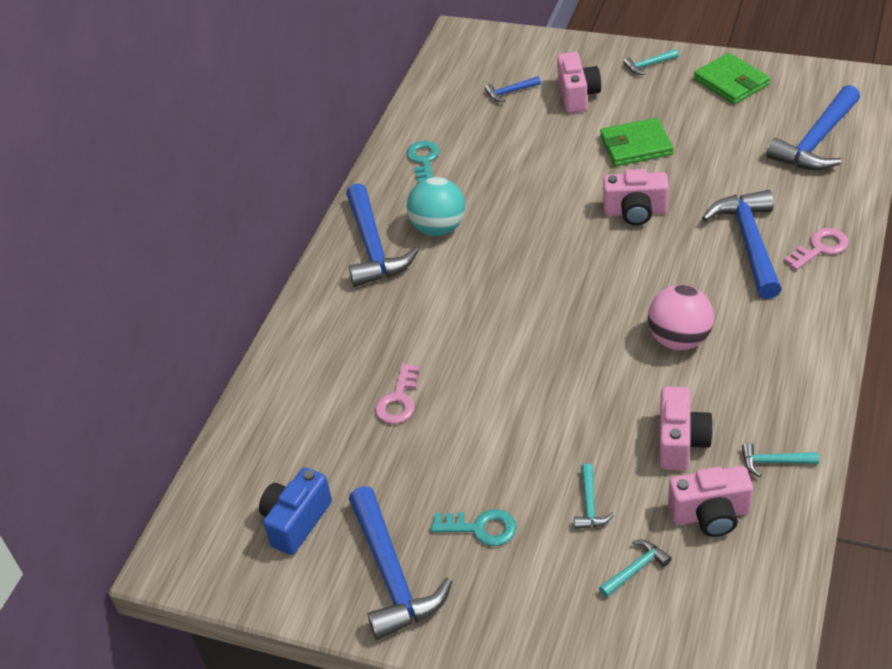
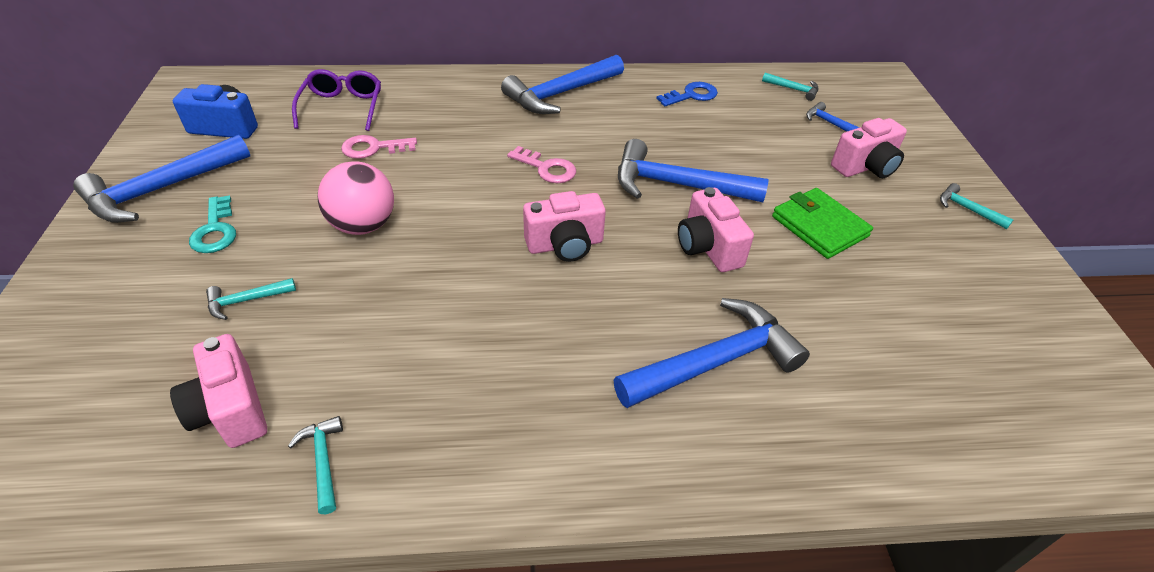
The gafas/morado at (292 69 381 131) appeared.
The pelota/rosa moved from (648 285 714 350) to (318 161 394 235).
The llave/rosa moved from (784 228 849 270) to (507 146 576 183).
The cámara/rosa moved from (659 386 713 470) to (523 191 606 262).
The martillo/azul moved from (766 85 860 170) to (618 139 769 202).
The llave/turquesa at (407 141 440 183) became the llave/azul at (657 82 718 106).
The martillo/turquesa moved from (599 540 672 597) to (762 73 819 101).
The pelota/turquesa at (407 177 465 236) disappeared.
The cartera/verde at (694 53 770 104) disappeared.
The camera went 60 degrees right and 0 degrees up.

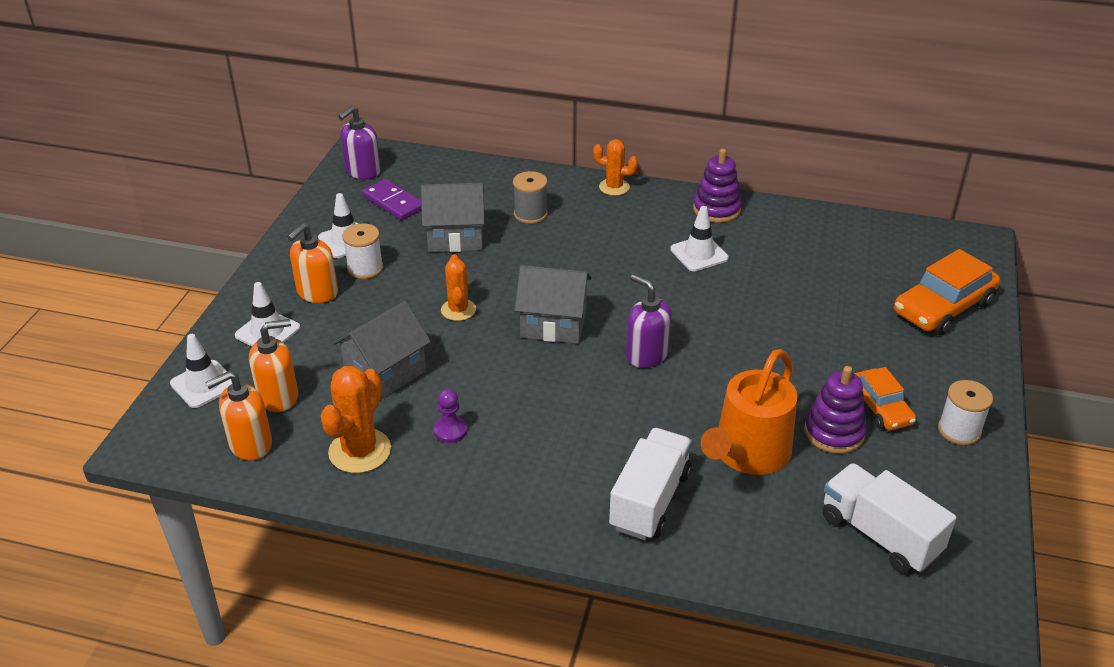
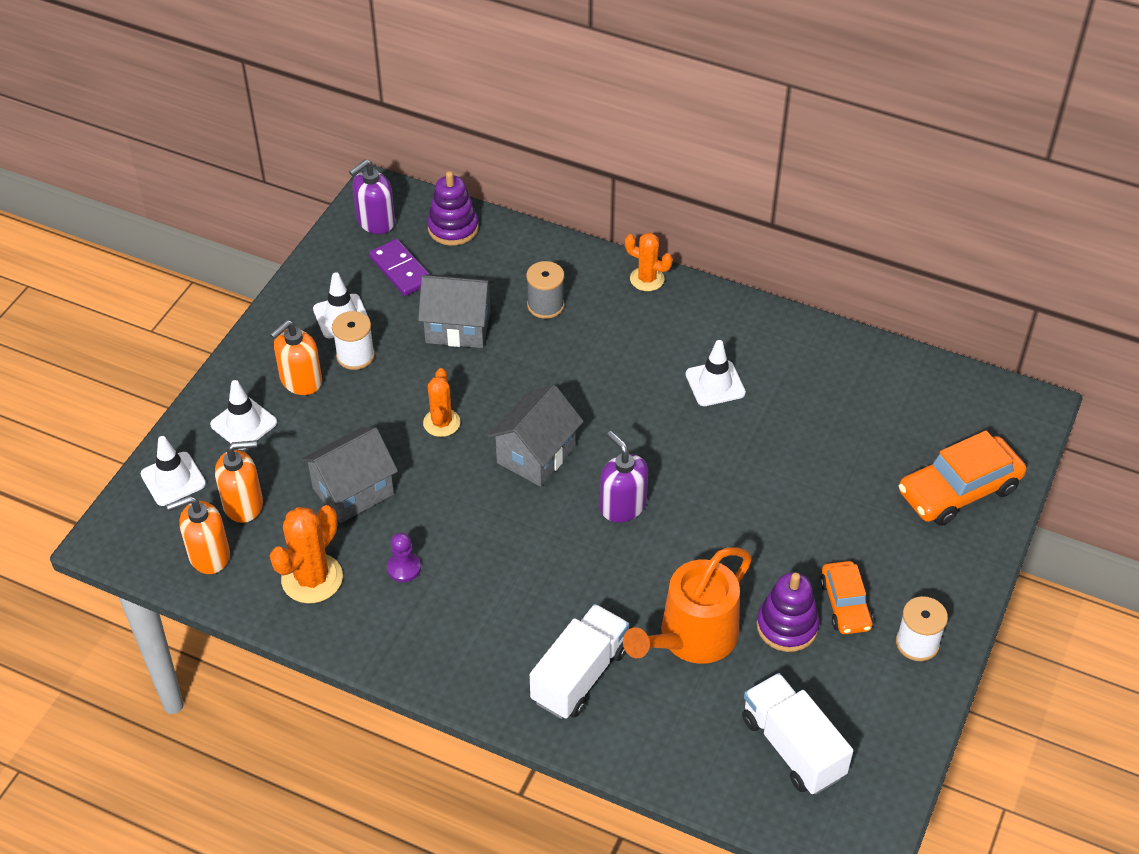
The juguete apilable/morado moved from (693 149 742 223) to (427 171 479 246).
The casa/gris at (515 265 592 344) turned 75 degrees counterclockwise.
The camera went 10 degrees right and 10 degrees up.

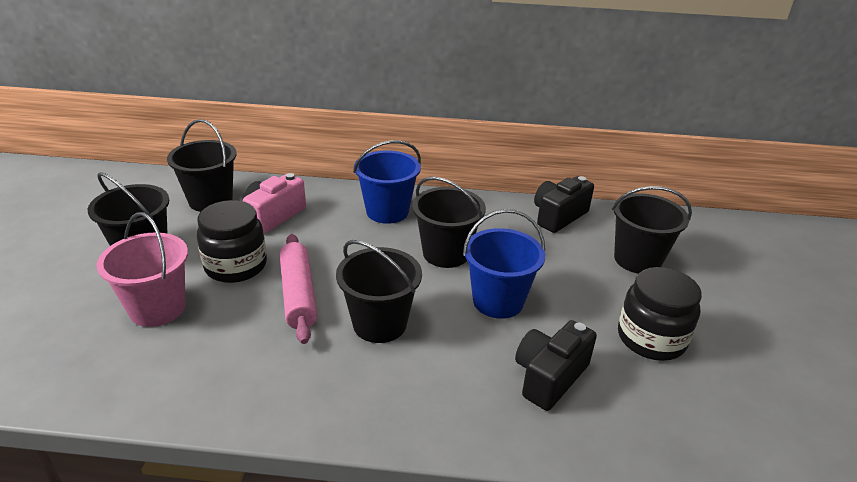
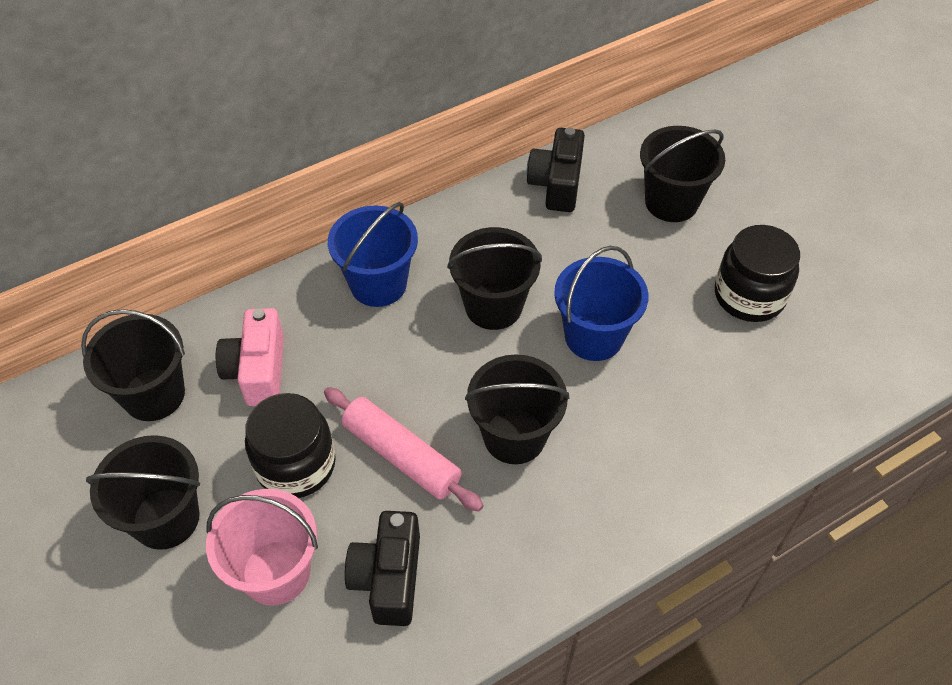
The cámara/negro moved from (515 320 597 411) to (345 511 420 626).
The camera went 35 degrees left and 20 degrees up.

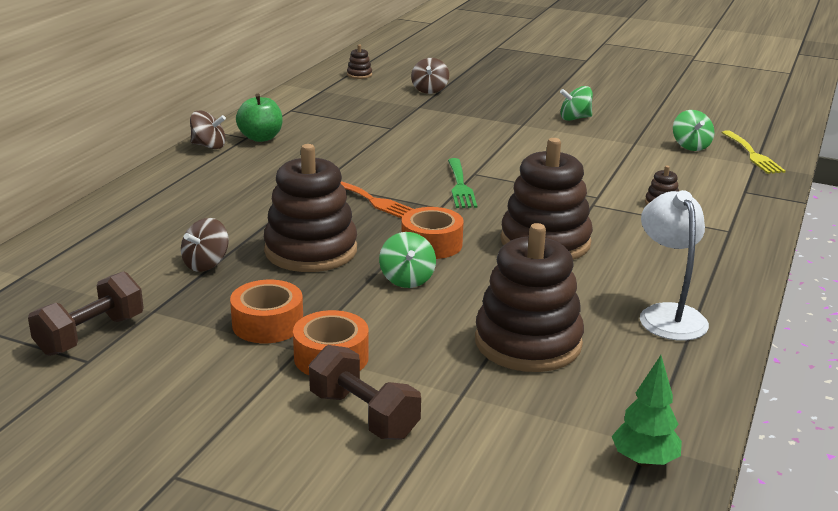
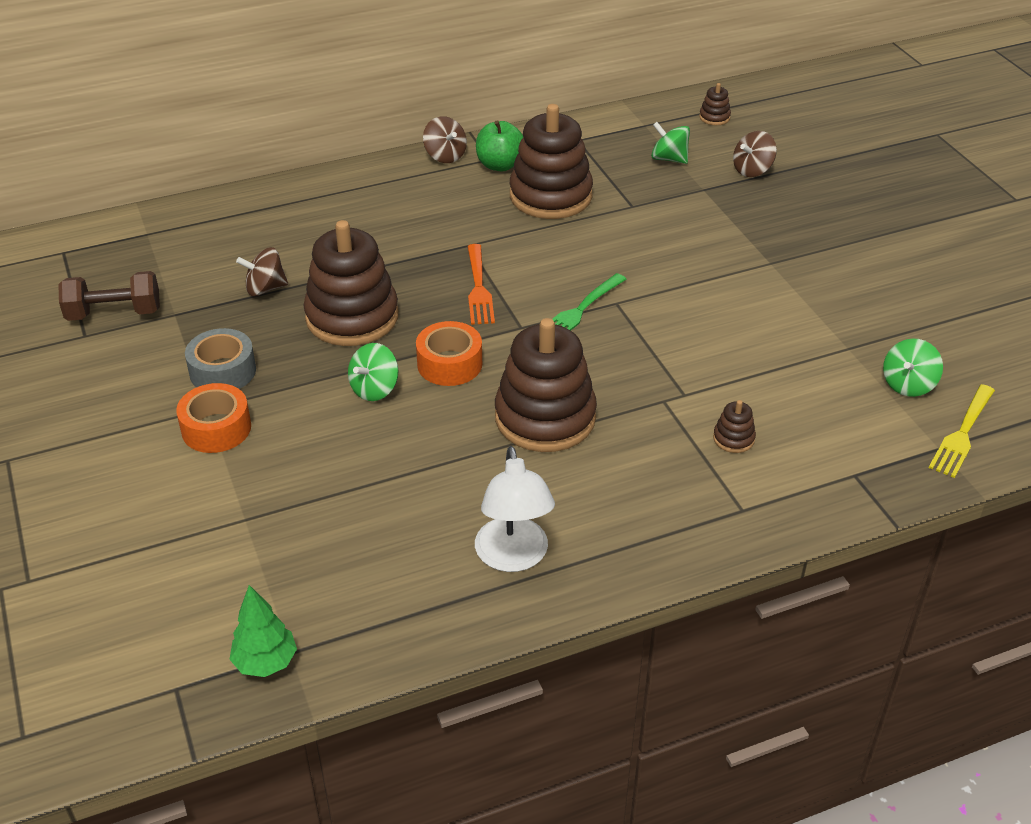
The cinta adhesiva/naranja at (230 280 303 343) became the cinta adhesiva/gris at (185 328 256 389).
The lámpara/blanco at (640 190 709 341) turned 135 degrees clockwise.
The juguete apilable/marrón moved from (475 223 584 372) to (510 104 593 219).
The peonza/verde moved from (560 86 593 121) to (651 122 690 164).
The mancuerna/marrón at (309 345 421 440) disappeared.
The camera went 45 degrees right and 15 degrees up.

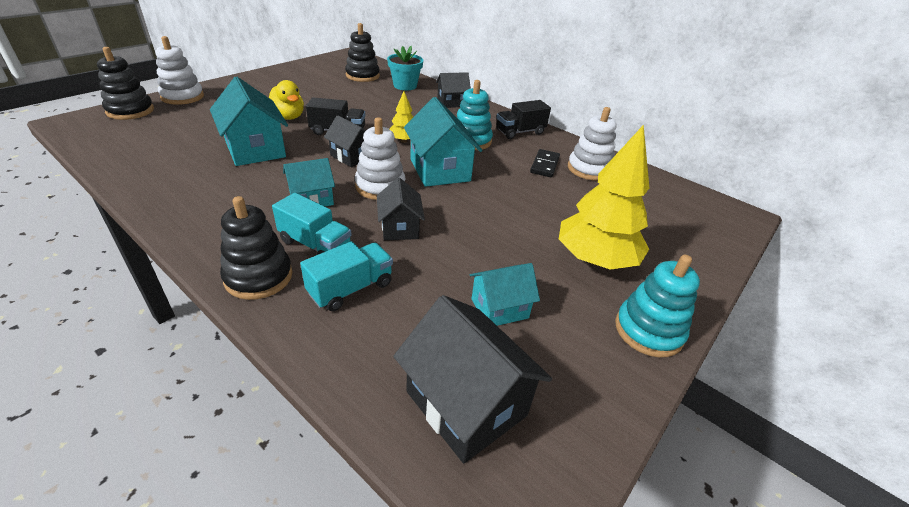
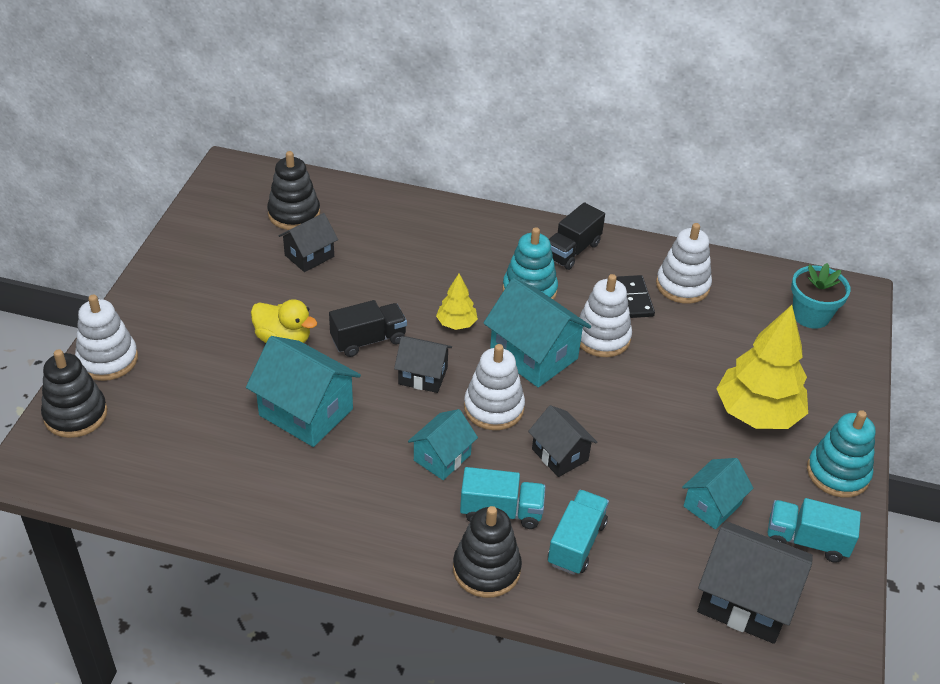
The casa/negro moved from (436 72 471 108) to (278 213 338 272).
The juguete apilable/blanco at (579 274 632 357) appeared.
The camión/turquesa at (768 498 861 563) appeared.
The maceta/turquesa moved from (387 46 423 90) to (791 263 850 329).
The camera went 25 degrees left and 5 degrees up.

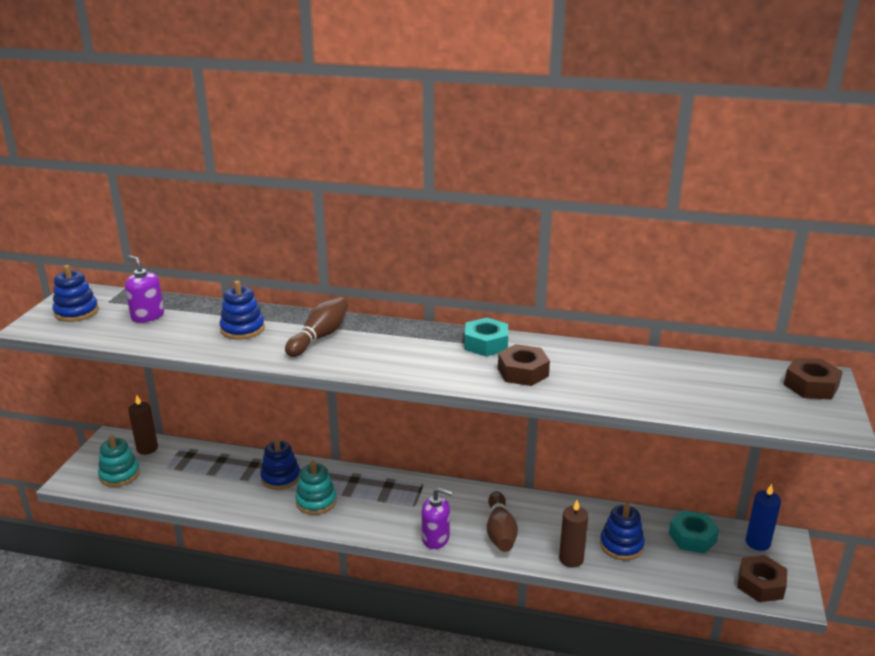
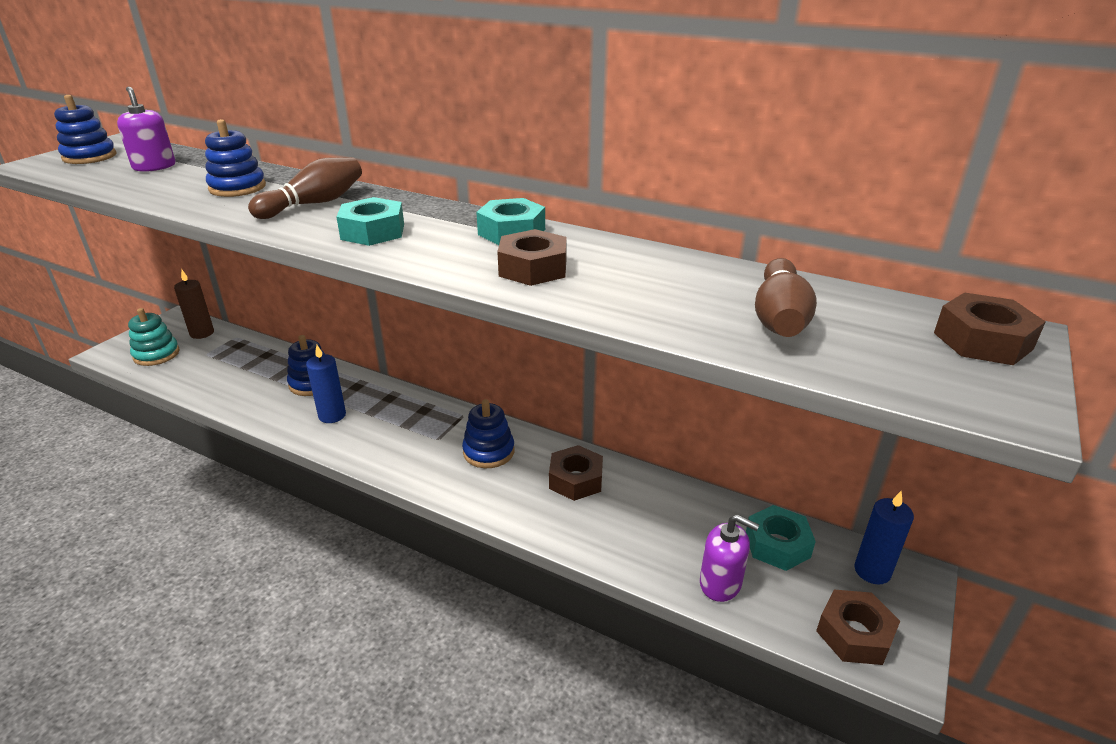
The juguete apilable/turquesa at (295 461 337 515) was replaced by the vela/azul at (306 345 346 423).
The tuerca/turquesa at (336 197 404 246) appeared.
The juguete apilable/azul moved from (600 503 645 560) to (462 399 514 468).
The tuerca/marrón at (549 445 603 501) appeared.
The dispensador de jabón/morado moved from (422 487 453 549) to (700 514 759 602).
The bolo/marrón moved from (487 491 518 552) to (755 258 817 337).
The vela/marrón at (559 500 588 568) disappeared.
The camera went 15 degrees right and 5 degrees up.

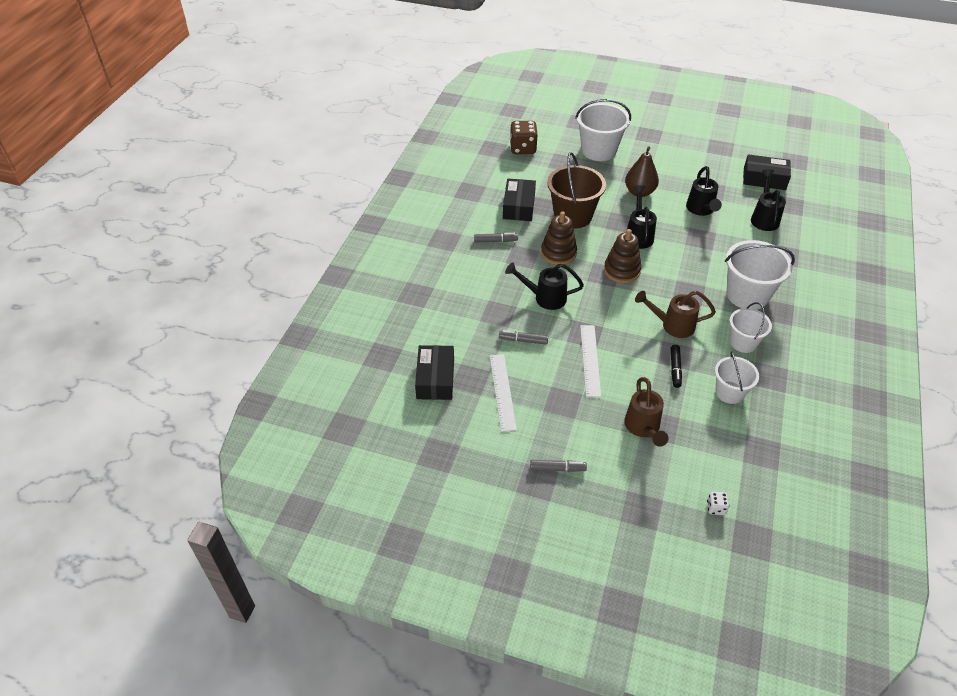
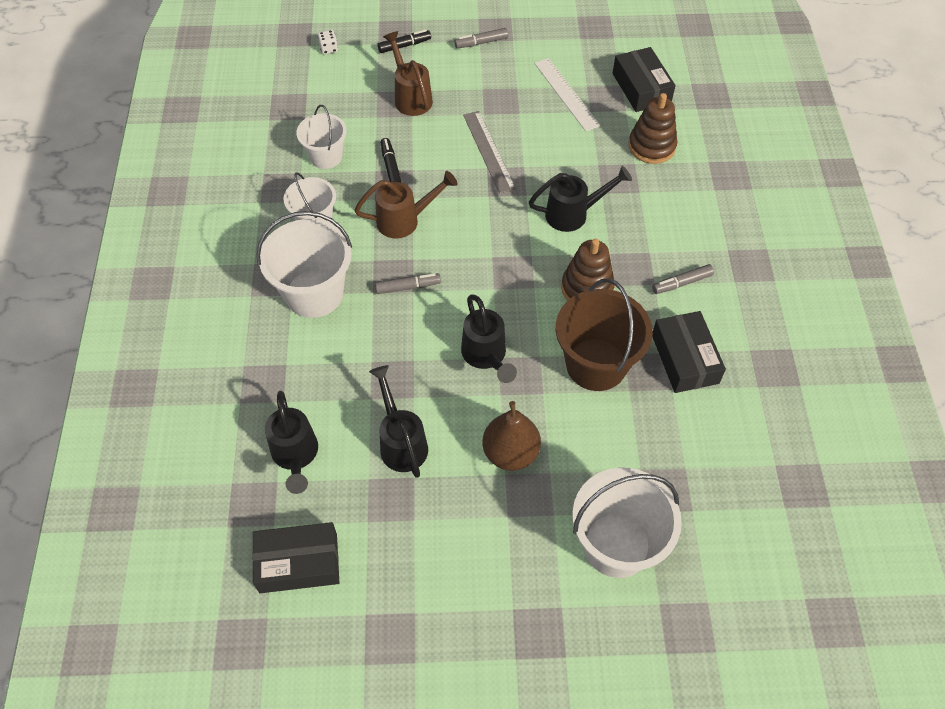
The rotulador/gris moved from (499 330 548 345) to (375 273 441 294).
The rotulador/negro at (378 30 431 53) appeared.
The regla/blanco at (580 325 601 397) became the regla/gris at (463 111 516 194).
The juguete apilable/marrón moved from (604 229 641 283) to (628 93 677 164).
The dado/marrón at (510 121 538 154) disappeared.
The camera went 160 degrees right and 10 degrees up.

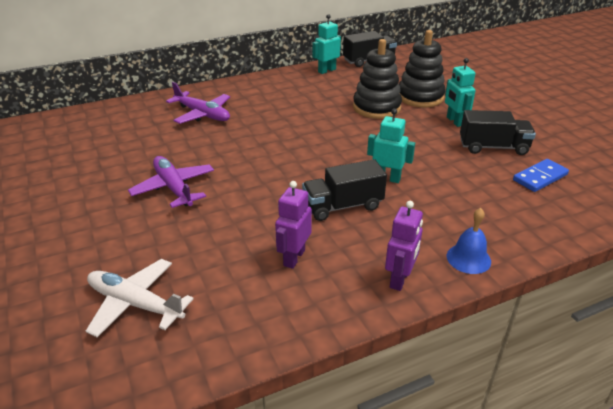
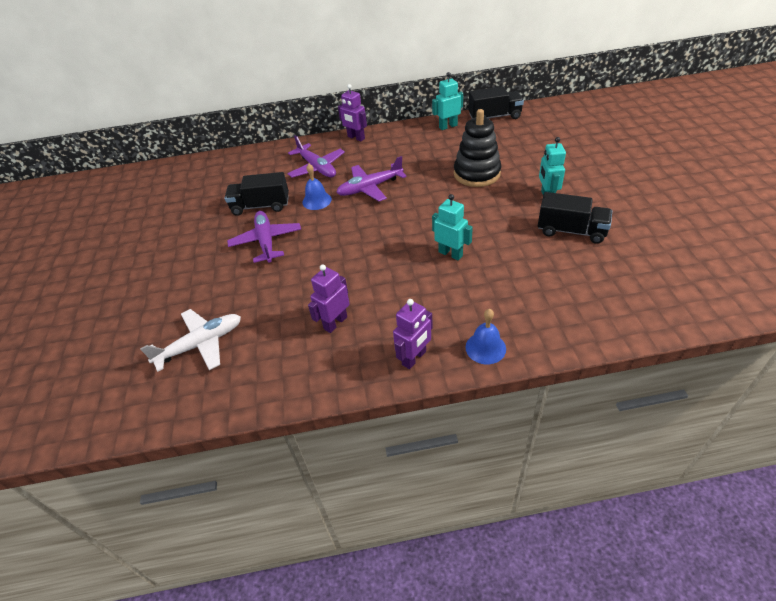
The avión/blanco at (86 259 194 337) turned 105 degrees clockwise.
The camión/negro moved from (302 159 387 221) to (225 172 289 216).
The campana/azul at (302 164 332 210) appeared.
The avión/morado at (336 156 407 201) appeared.
The robot/morado at (338 84 367 141) appeared.
The juguete apilable/negro at (399 30 446 107) disappeared.
The ficha de dominó/azul at (513 159 569 192) disappeared.
The camera went 20 degrees right and 10 degrees up.

